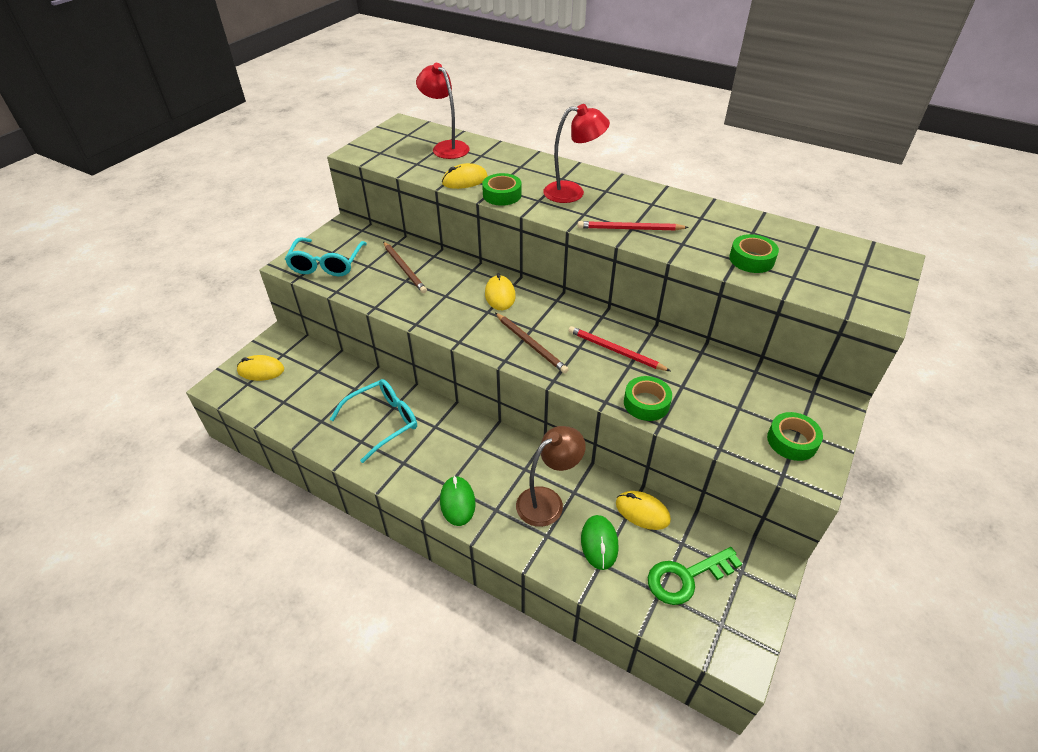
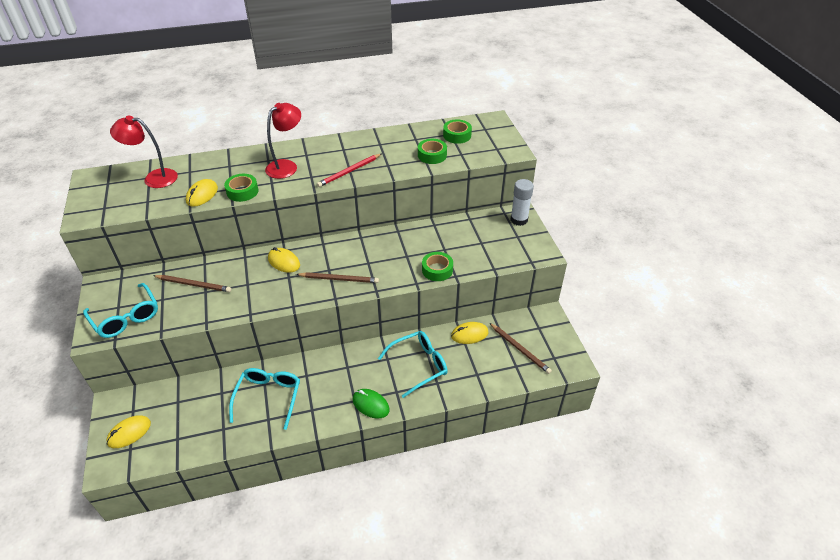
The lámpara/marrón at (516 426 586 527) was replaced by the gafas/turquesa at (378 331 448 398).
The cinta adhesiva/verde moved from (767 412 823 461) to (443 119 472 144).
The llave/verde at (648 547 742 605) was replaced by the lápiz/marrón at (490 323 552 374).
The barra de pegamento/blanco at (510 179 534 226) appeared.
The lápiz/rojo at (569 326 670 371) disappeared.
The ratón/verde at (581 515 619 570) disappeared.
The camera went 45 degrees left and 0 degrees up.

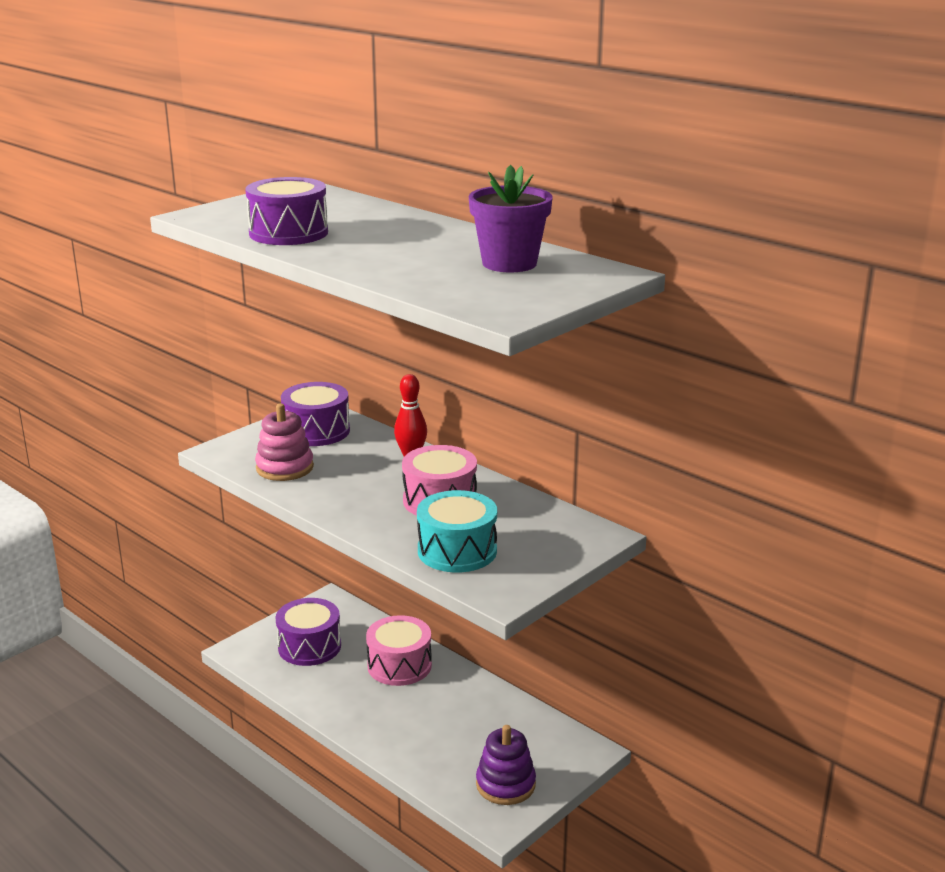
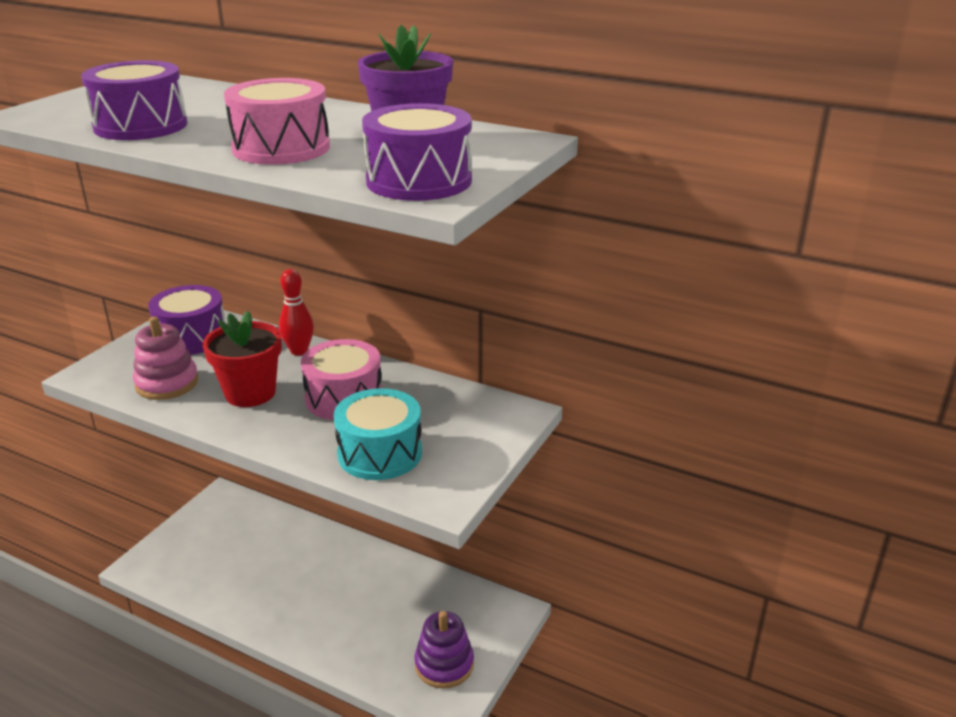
The maceta/rojo at (203 310 282 407) appeared.
The tambor/rosa moved from (366 615 432 686) to (224 78 330 165).
The tambor/morado moved from (275 598 341 666) to (362 103 472 201).
The camera went 15 degrees left and 5 degrees up.

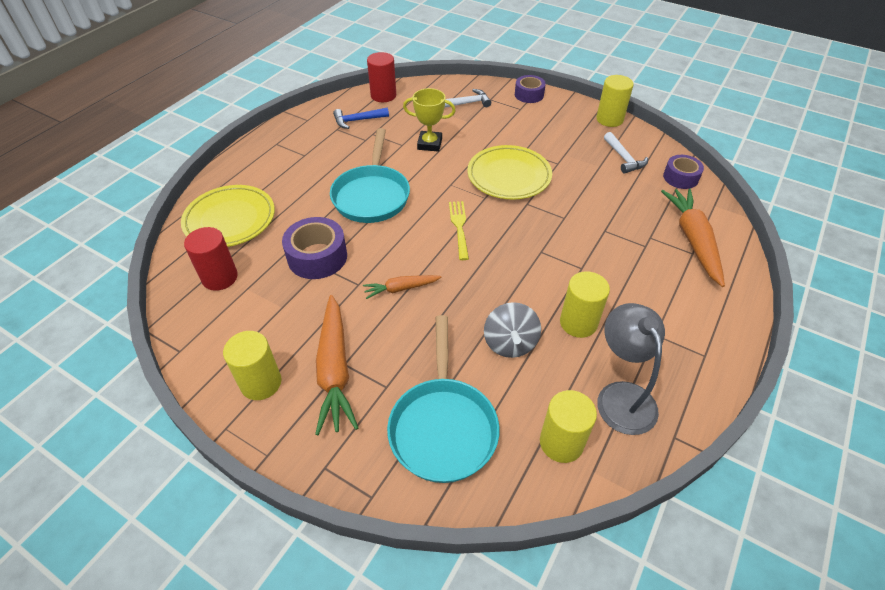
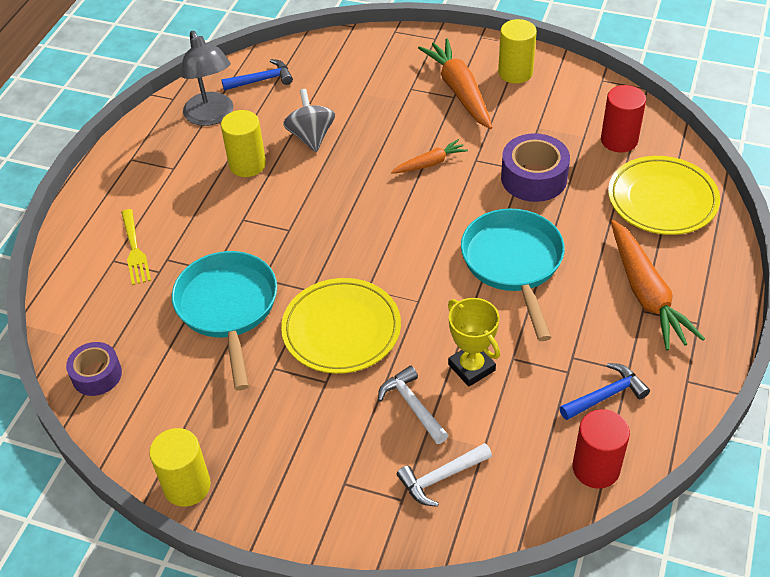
The tenedor/amarillo moved from (449 201 469 260) to (121 209 151 285).
The sartén/turquesa moved from (387 315 499 483) to (172 251 277 391).
The cilindro/amarillo at (540 390 597 463) was replaced by the martillo/azul at (221 59 293 91).
The martillo/blanco moved from (604 132 648 174) to (378 366 448 444).
The trofeo/amarillo at (403 88 456 152) turned 60 degrees clockwise.
The zanahoria/naranja moved from (661 188 725 287) to (611 220 705 350).
The cinta adhesiva/morado at (515 75 546 103) disappeared.
The camera went 170 degrees right and 0 degrees up.

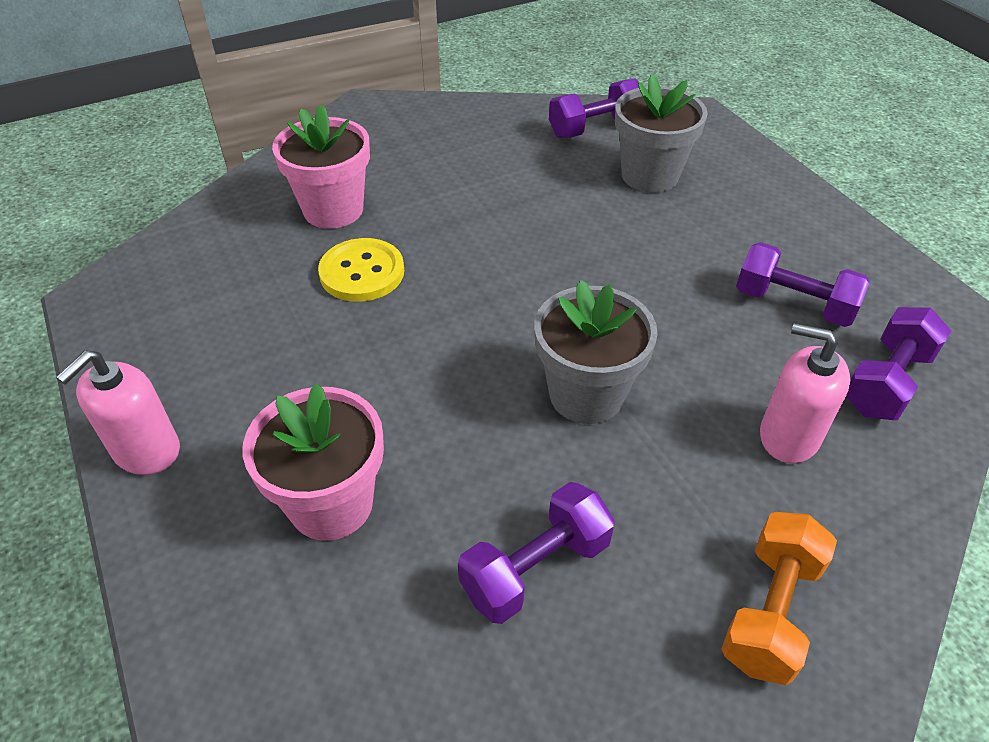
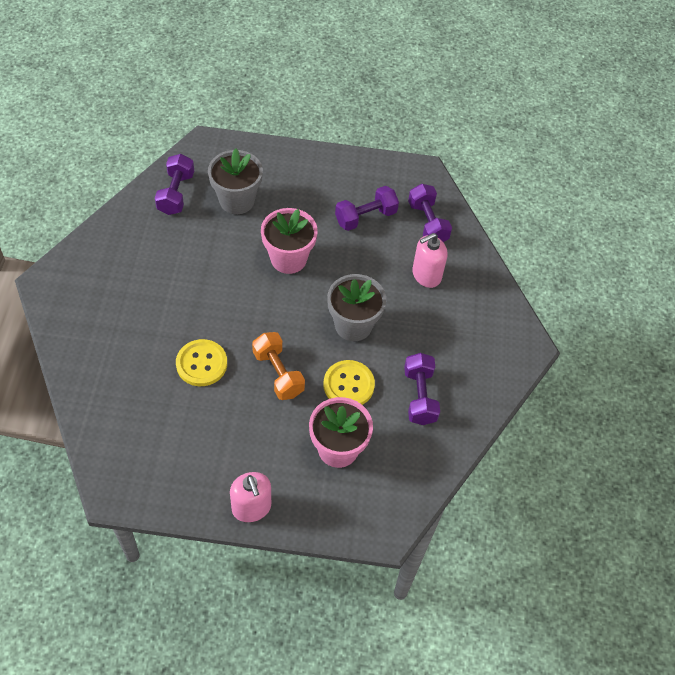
The mancuerna/naranja moved from (721 512 837 685) to (252 332 305 400).
The maceta/rosa moved from (272 105 370 229) to (261 208 318 274).
The botón/amarillo at (323 360 375 405) appeared.
The camera went 60 degrees left and 10 degrees up.

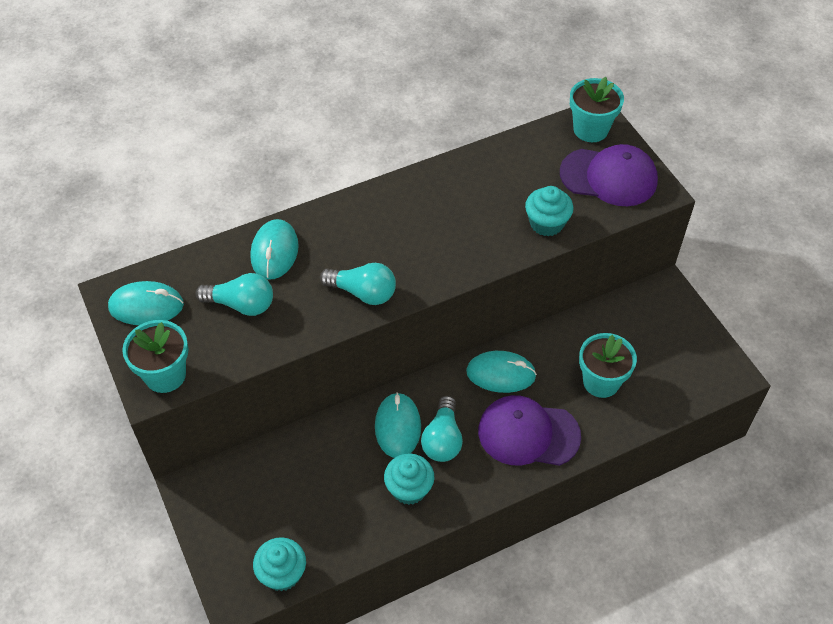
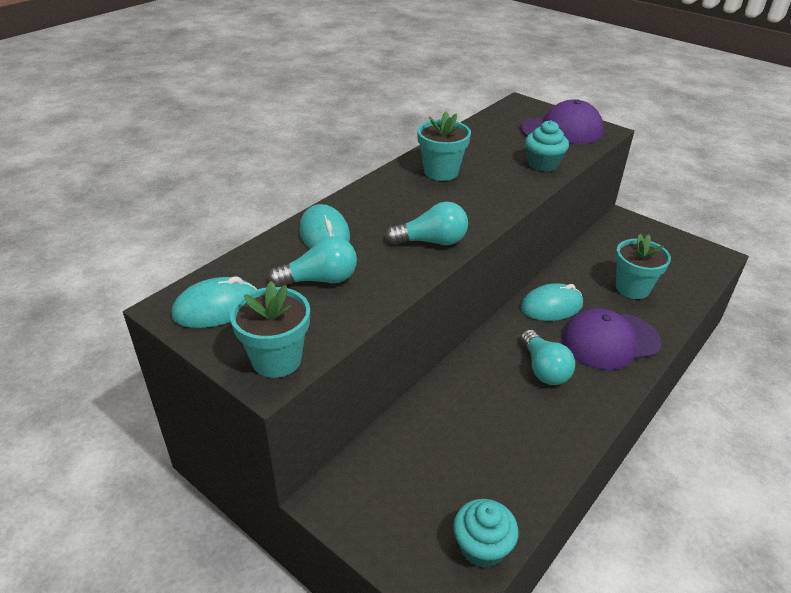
The maceta/turquesa moved from (570 77 624 142) to (417 112 471 181).
The ratón/turquesa at (375 392 421 458) disappeared.
The magdalena/turquesa at (384 454 435 505) disappeared.
The camera went 25 degrees left and 15 degrees down.

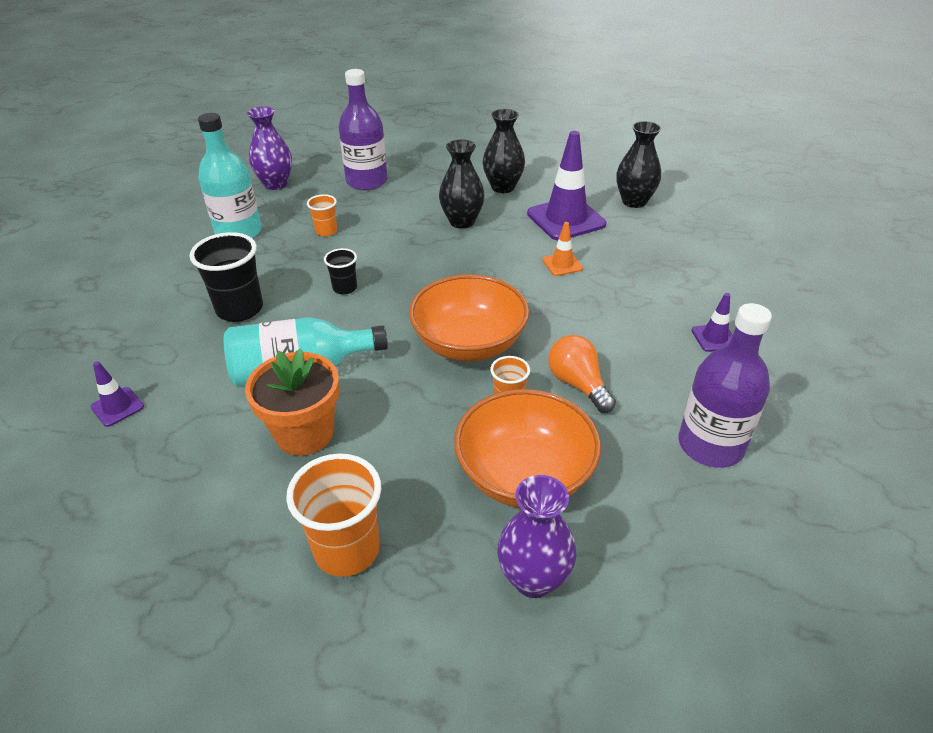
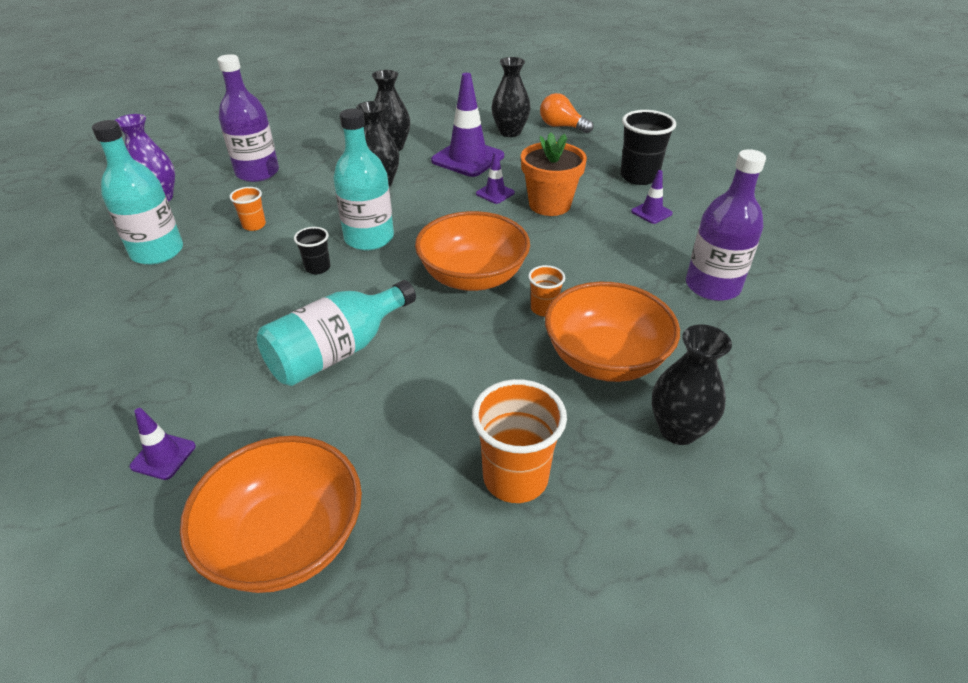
The cuenco/naranja at (180 436 362 593) appeared.
The botella/turquesa at (333 109 394 250) appeared.
The cono de tráfico/naranja at (542 222 583 276) became the cono de tráfico/morado at (476 152 515 204).
The maceta/naranja moved from (245 349 339 456) to (521 132 587 216).
The bombilla/naranja moved from (548 335 616 413) to (540 93 594 133).
The vaso/negro moved from (189 232 263 322) to (620 110 676 185).
The florero/morado at (497 475 576 598) became the florero/negro at (652 325 732 445).
The camera went 30 degrees left and 0 degrees up.

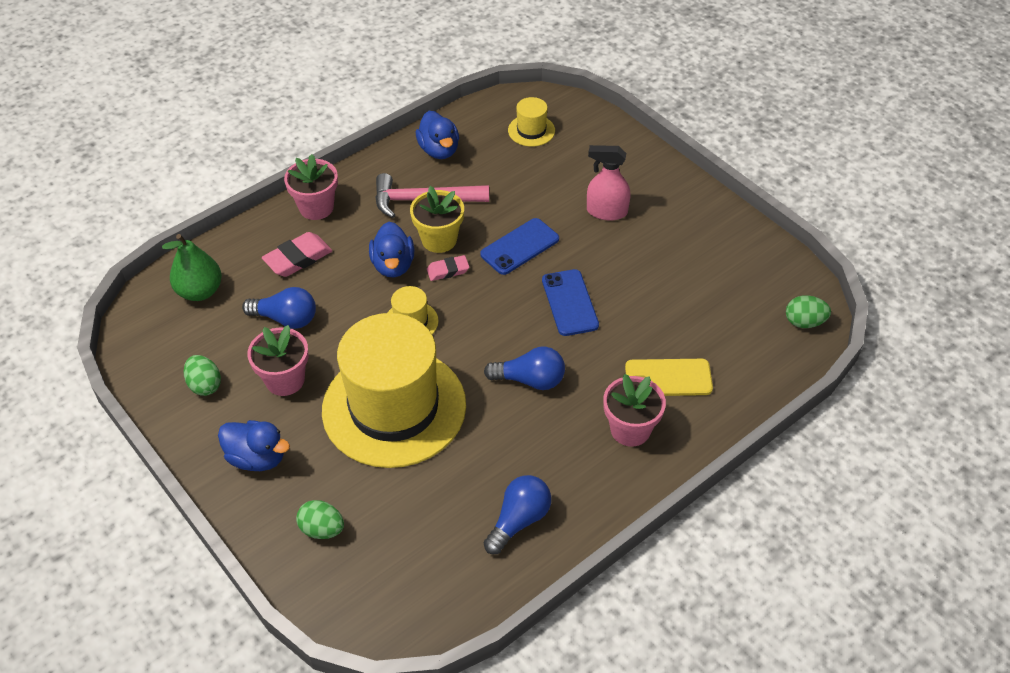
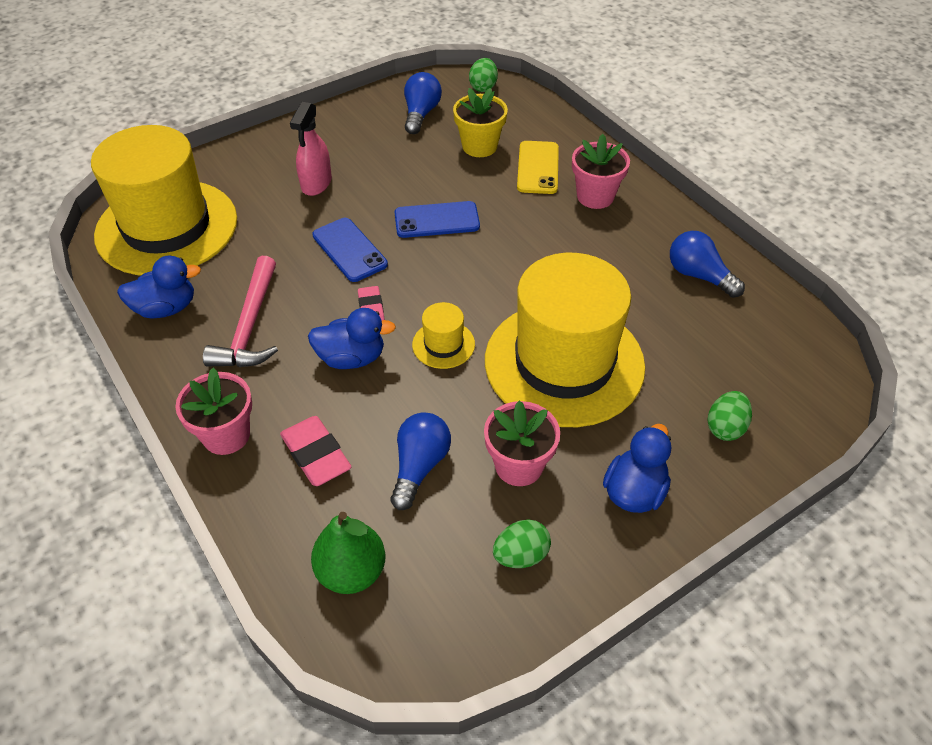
The sombrero/amarillo at (508 97 555 147) changed to 2.50 times the size.
The bombilla/azul moved from (484 347 565 390) to (404 72 442 134).
The maceta/amarillo moved from (410 186 464 253) to (453 88 508 157).
The camera went 85 degrees left and 0 degrees up.

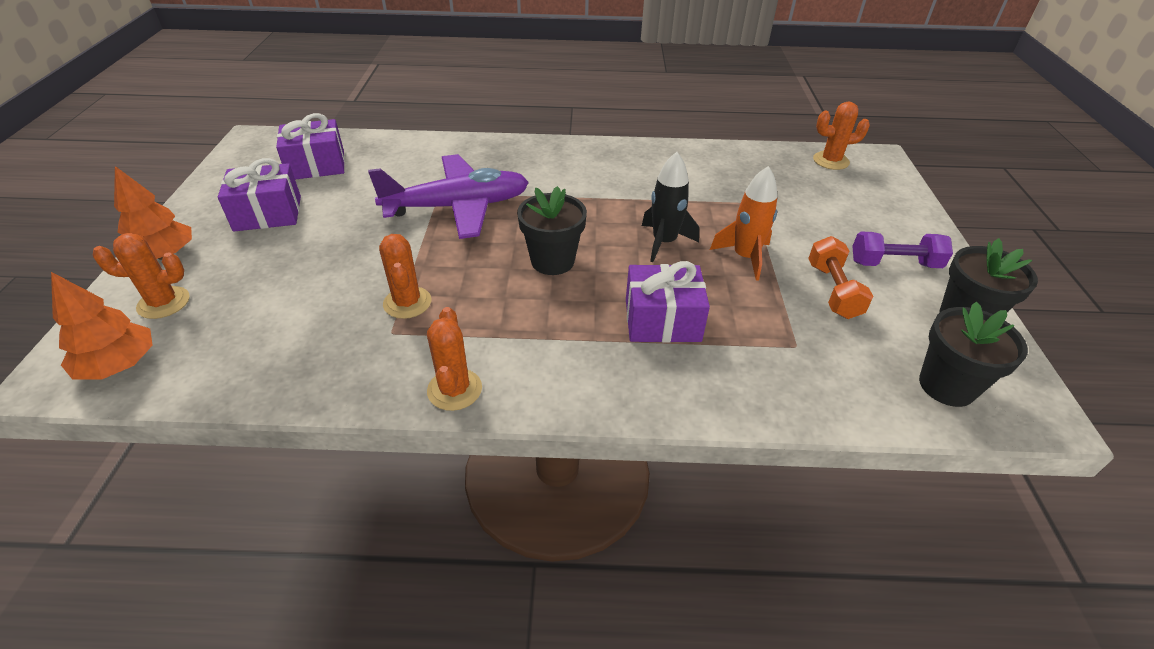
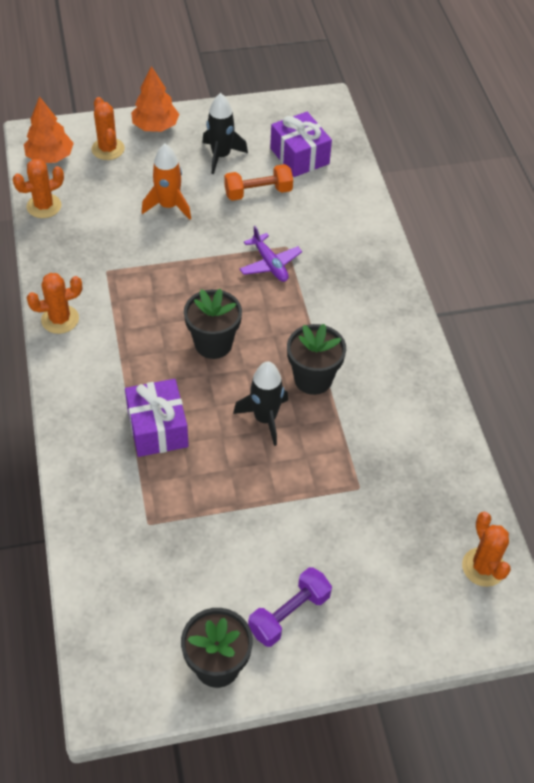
The cactus/naranja moved from (379 234 431 319) to (13 159 64 218).
The cohete/naranja moved from (710 166 778 281) to (142 144 191 220).
The regalo/morado at (218 158 301 231) was replaced by the cohete/negro at (202 93 248 174).
The mancuerna/naranja moved from (808 236 873 319) to (224 164 293 201).
The avión/morado at (368 154 529 239) changed to 0.50 times the size.
The mancuerna/morado at (852 232 953 268) turned 60 degrees clockwise.
The maceta/negro moved from (919 302 1028 407) to (287 324 346 395).
The camera went 75 degrees right and 10 degrees up.

